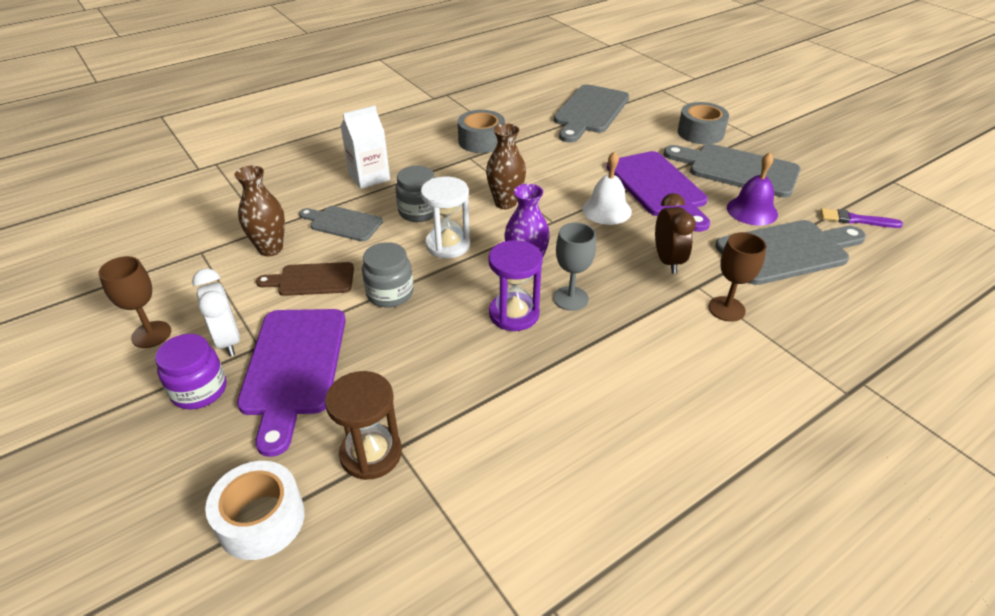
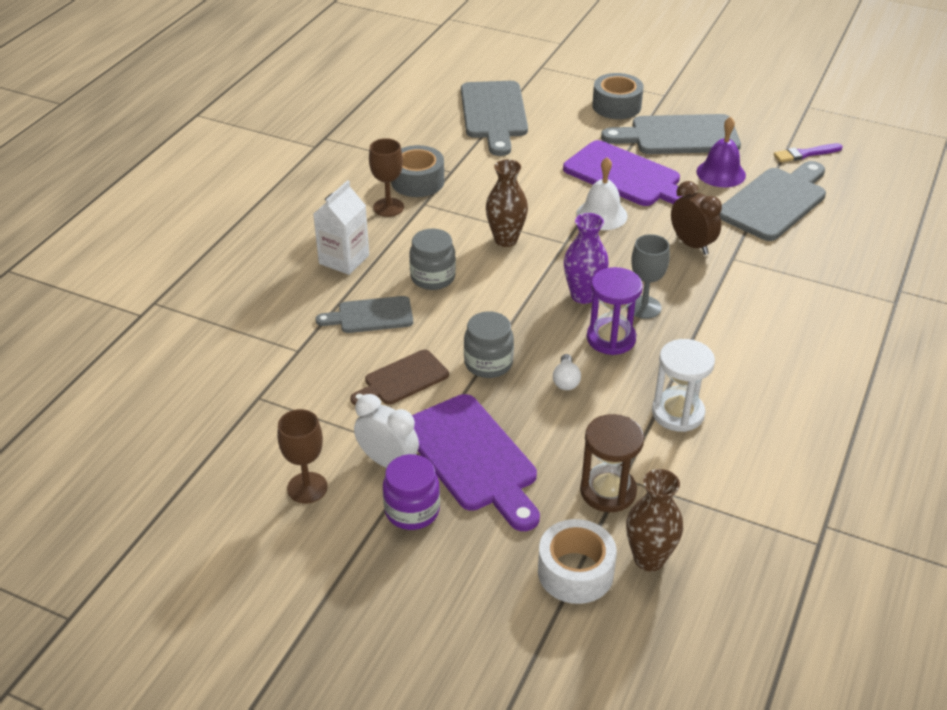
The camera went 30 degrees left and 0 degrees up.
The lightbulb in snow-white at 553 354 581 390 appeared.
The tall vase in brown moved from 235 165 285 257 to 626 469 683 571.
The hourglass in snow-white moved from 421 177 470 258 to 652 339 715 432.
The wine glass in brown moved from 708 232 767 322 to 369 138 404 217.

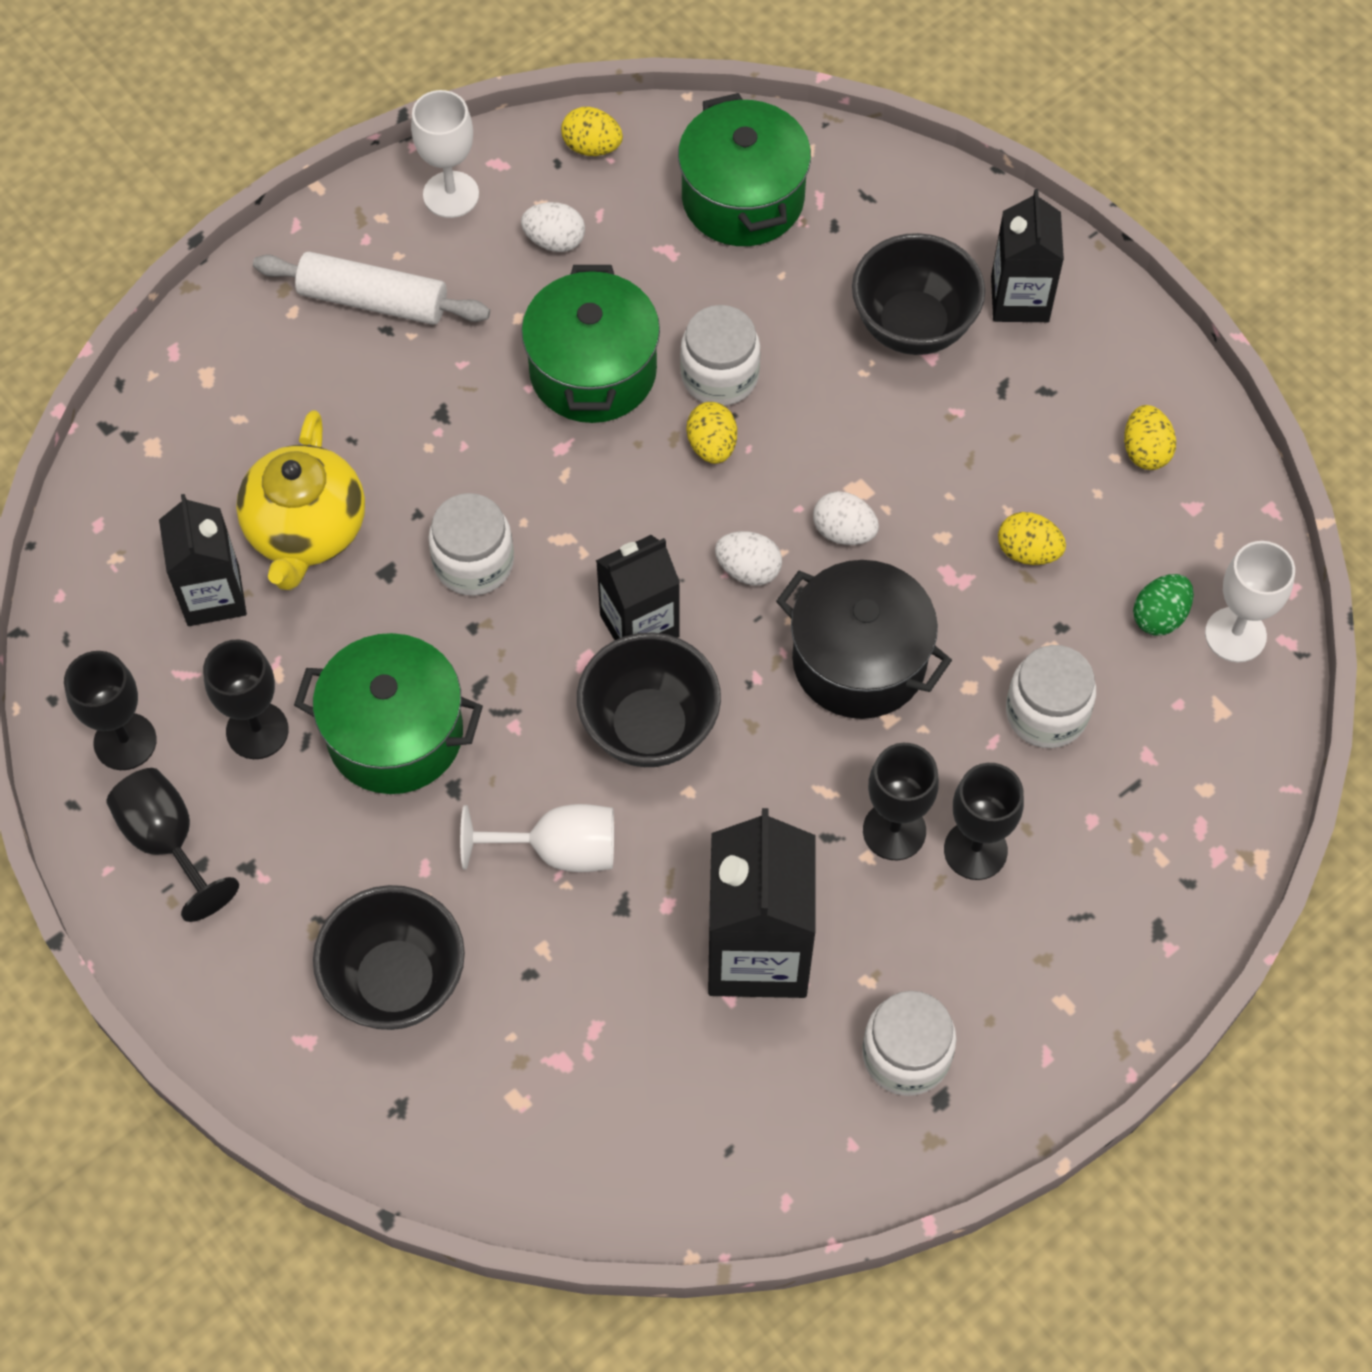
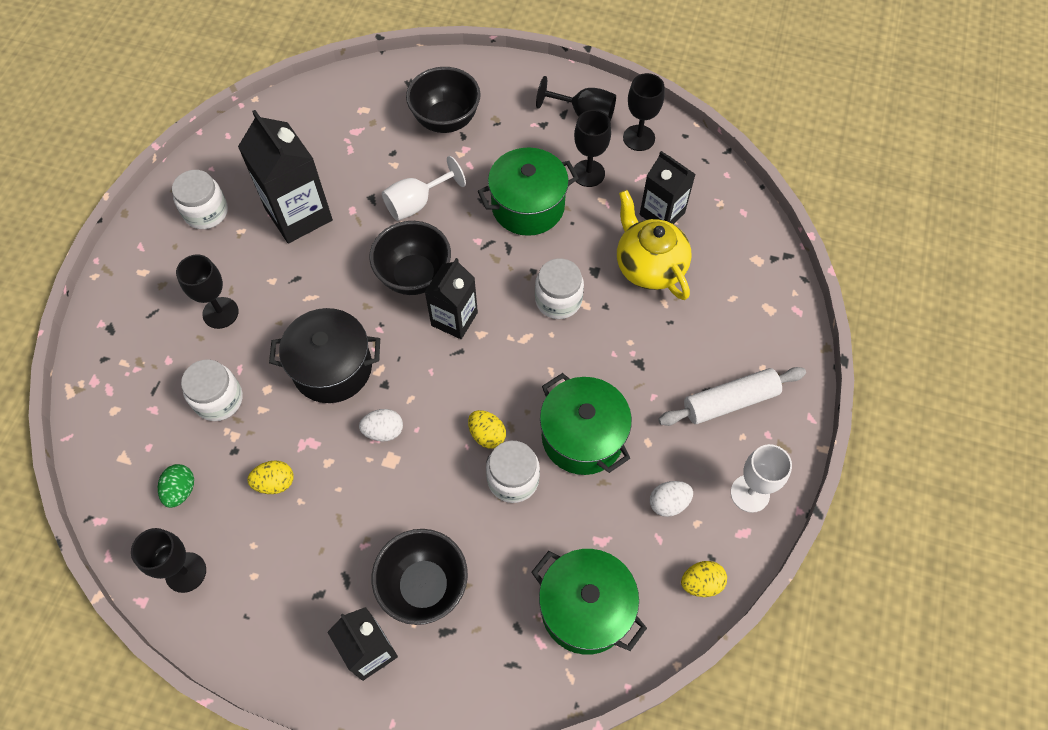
The camera went 145 degrees right and 0 degrees up.
The toy egg in snow-white at 715 531 782 586 disappeared.
The toy egg in yellow at 1124 405 1176 470 disappeared.
The wine glass in snow-white at 1205 541 1295 662 disappeared.
The wine glass in ebony moved from 863 743 939 860 to 131 528 206 593.

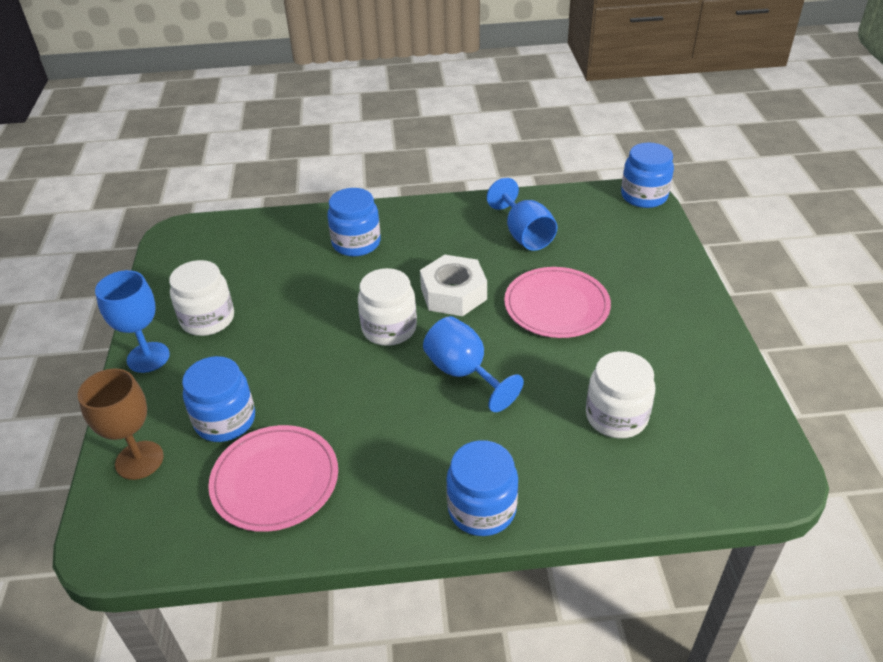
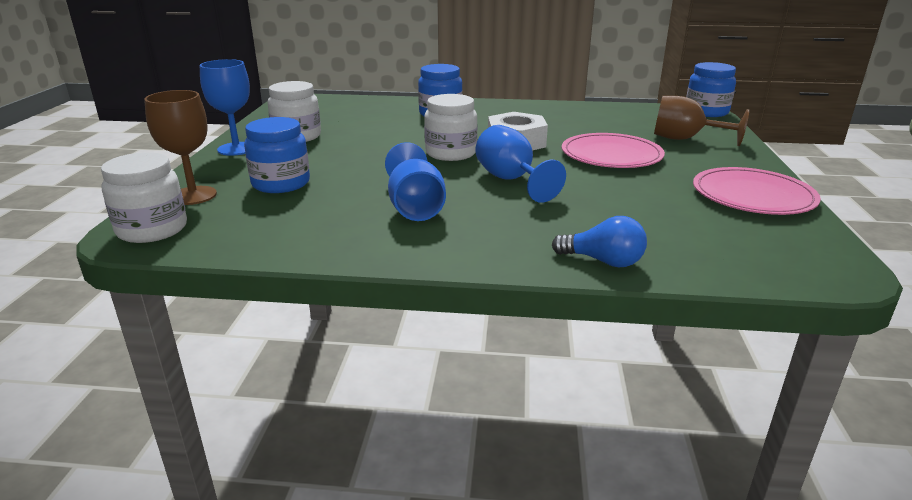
The camera went 10 degrees right and 15 degrees down.
The preserve jar in cobalt at 446 440 518 536 disappeared.
The lightbulb in cobalt at 552 216 647 267 appeared.
The wine glass in brown at 654 96 749 146 appeared.
The flat dish in pink moved from 208 425 338 532 to 693 167 821 215.
The wine glass in cobalt moved from 487 178 557 251 to 385 142 446 221.
The preserve jar in snow-white moved from 586 351 655 438 to 101 152 187 243.

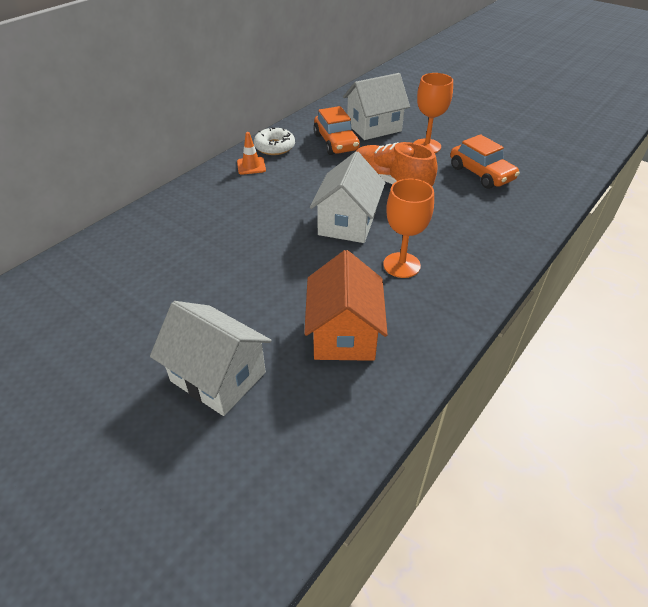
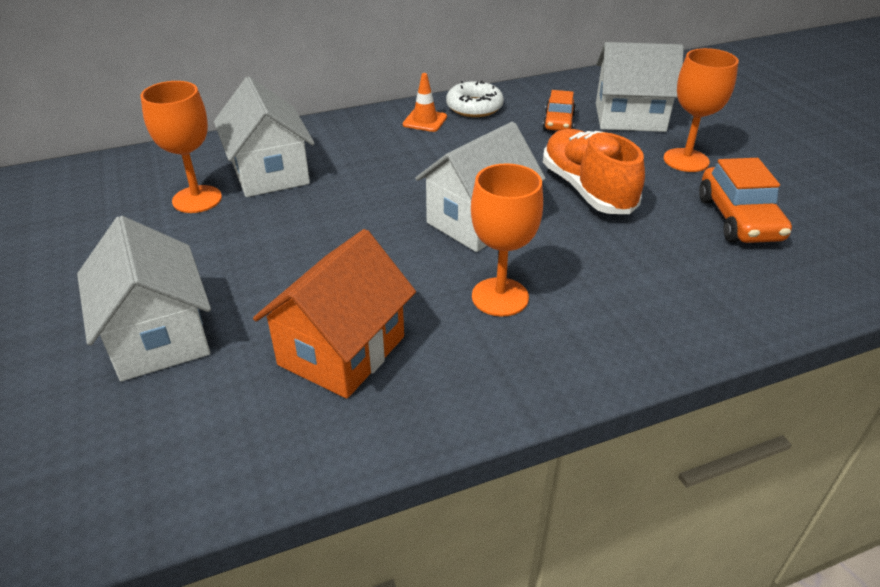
The camera went 30 degrees right and 5 degrees down.
The wine glass in orange at 141 81 222 213 appeared.
The cottage in snow-white at 214 77 315 197 appeared.
The car in orange at 313 106 360 155 changed to 0.64 times the size.

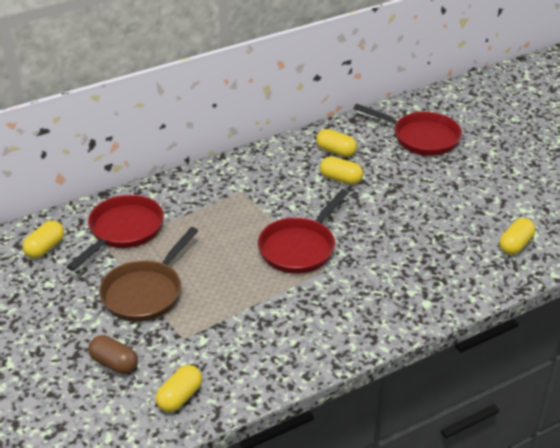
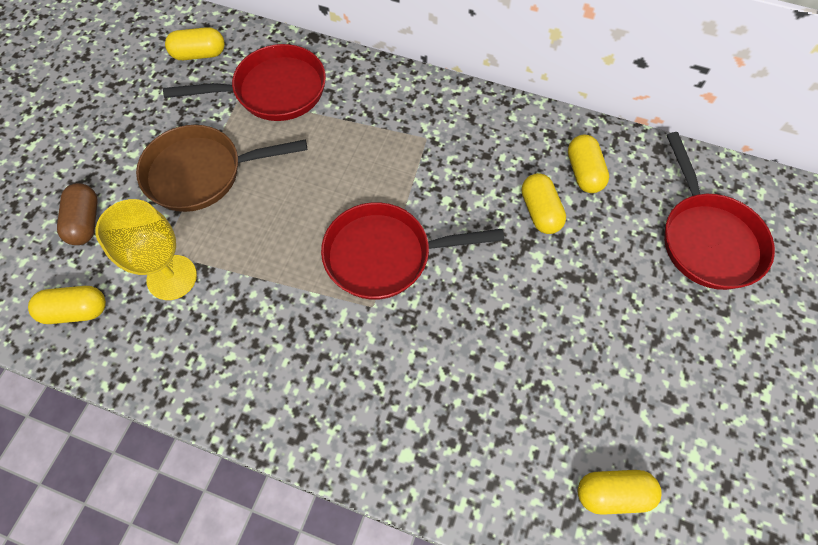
The camera went 50 degrees right and 25 degrees up.
The wine glass in yellow at 95 199 197 300 appeared.

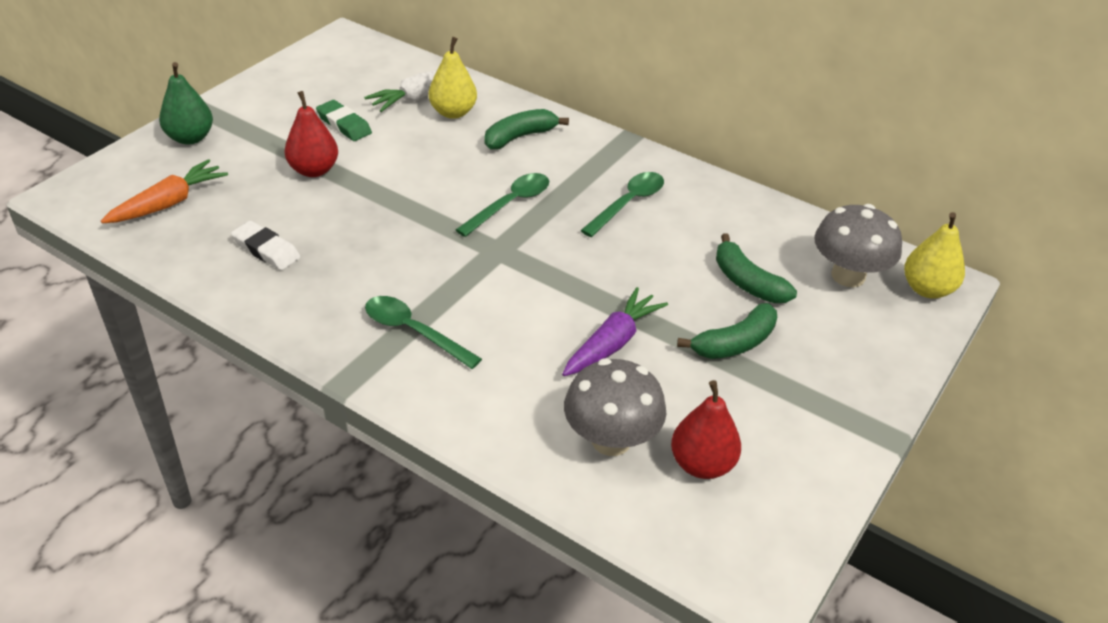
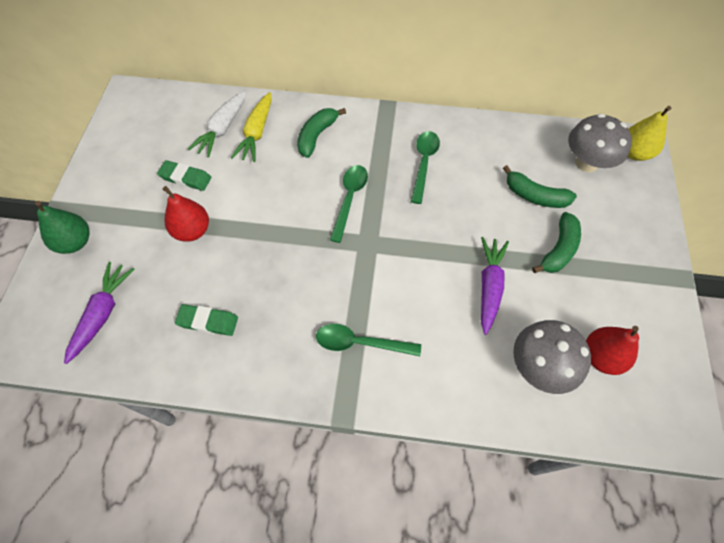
The camera went 25 degrees left and 20 degrees up.
The pear in yellow at 428 37 477 119 was replaced by the root vegetable in yellow at 231 92 272 162.
The root vegetable in orange at 101 159 228 223 became the root vegetable in purple at 64 262 134 364.
The pencil eraser in snow-white at 231 221 301 270 became the pencil eraser in emerald at 175 304 238 336.

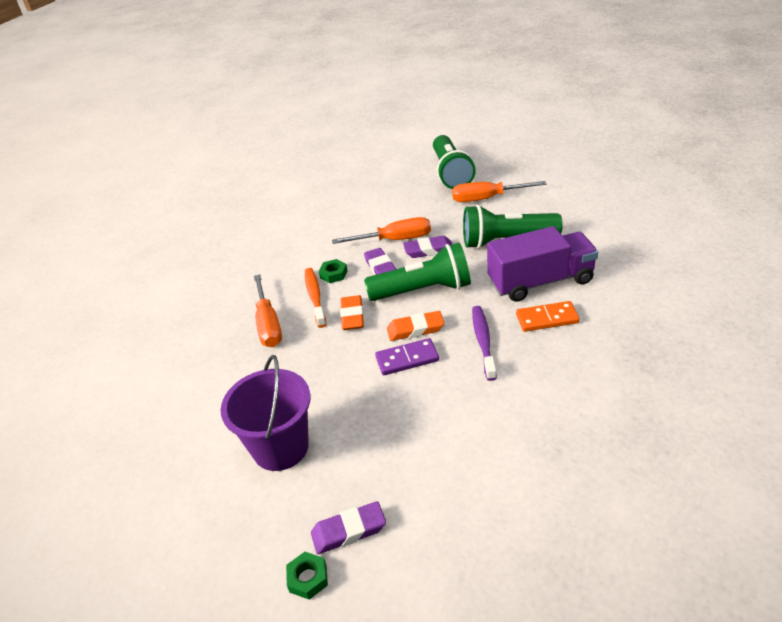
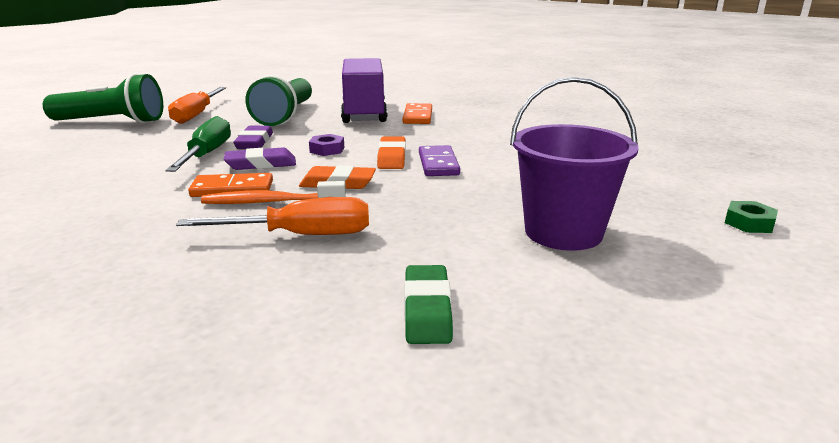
The camera went 85 degrees left and 15 degrees down.
The pencil eraser in purple at 311 501 386 554 disappeared.
The tooth brush in purple at 472 306 497 381 disappeared.
The pencil eraser in emerald at 404 265 453 344 appeared.
The hex nut in emerald at 319 259 348 283 was replaced by the domino piece in orange at 188 173 273 197.
The flashlight in emerald at 364 243 471 301 was replaced by the hex nut in purple at 309 134 344 156.
The screwdriver in orange at 332 217 431 244 became the screwdriver in emerald at 166 116 231 172.

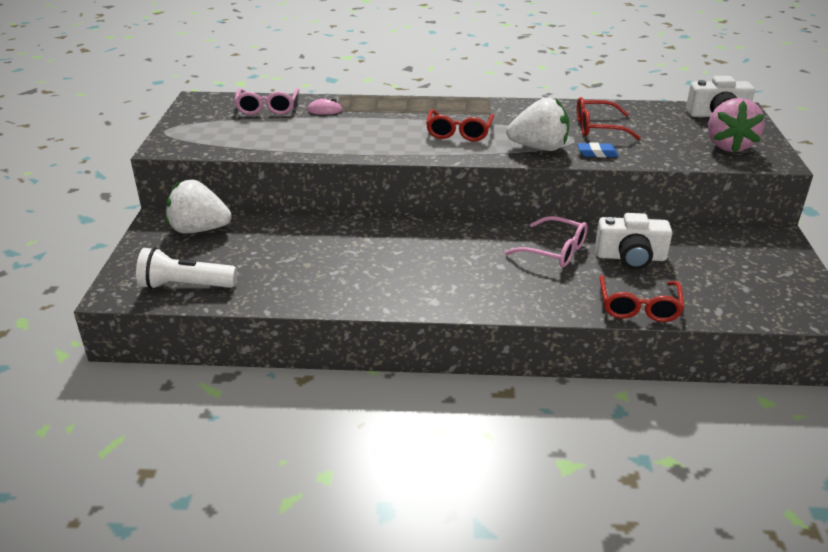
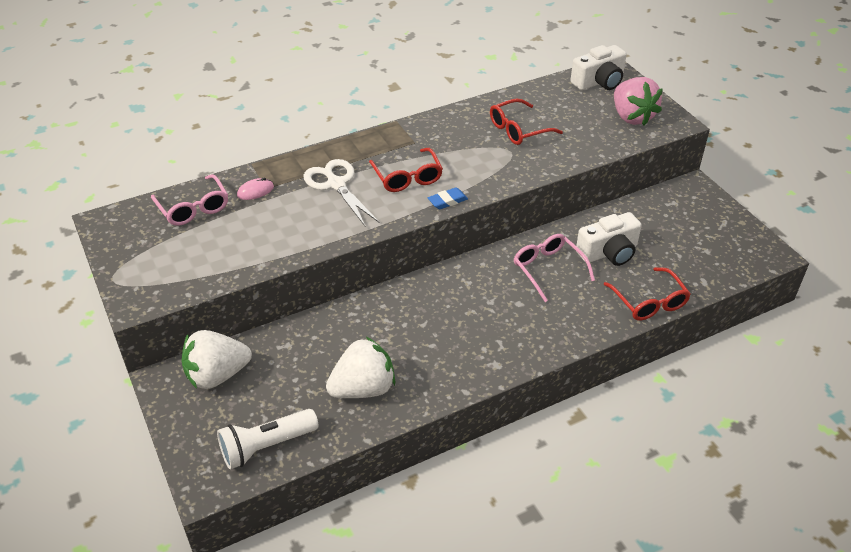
The camera went 30 degrees left and 10 degrees up.
The shears in snow-white at 303 159 379 227 appeared.
The strawberry in snow-white moved from 506 97 570 151 to 326 337 395 398.
The pencil eraser in cobalt moved from 577 142 618 157 to 428 187 468 209.
The eyeglasses in pink at 504 216 588 267 turned 120 degrees counterclockwise.

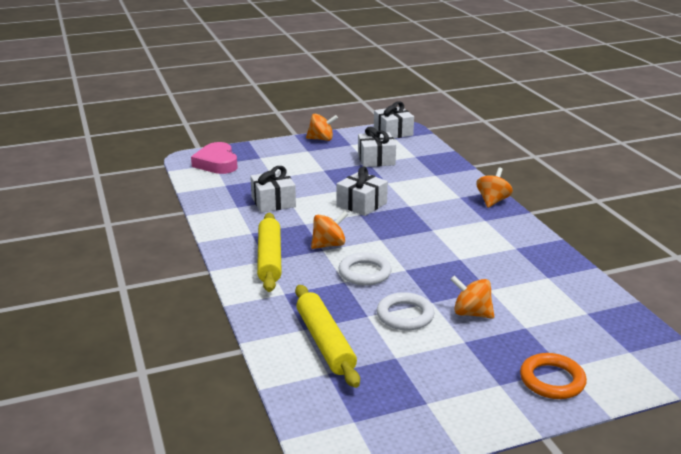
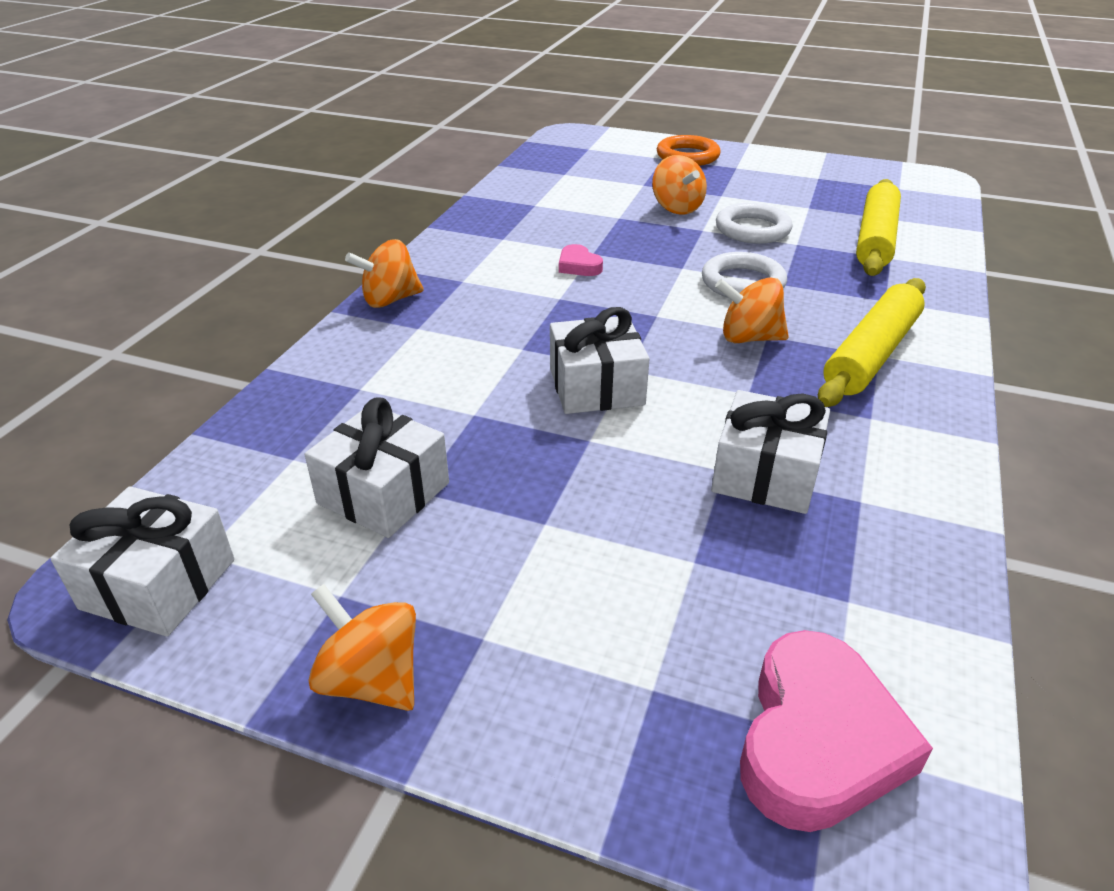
The camera went 140 degrees left and 10 degrees up.
The heart in pink at 559 244 603 276 appeared.

